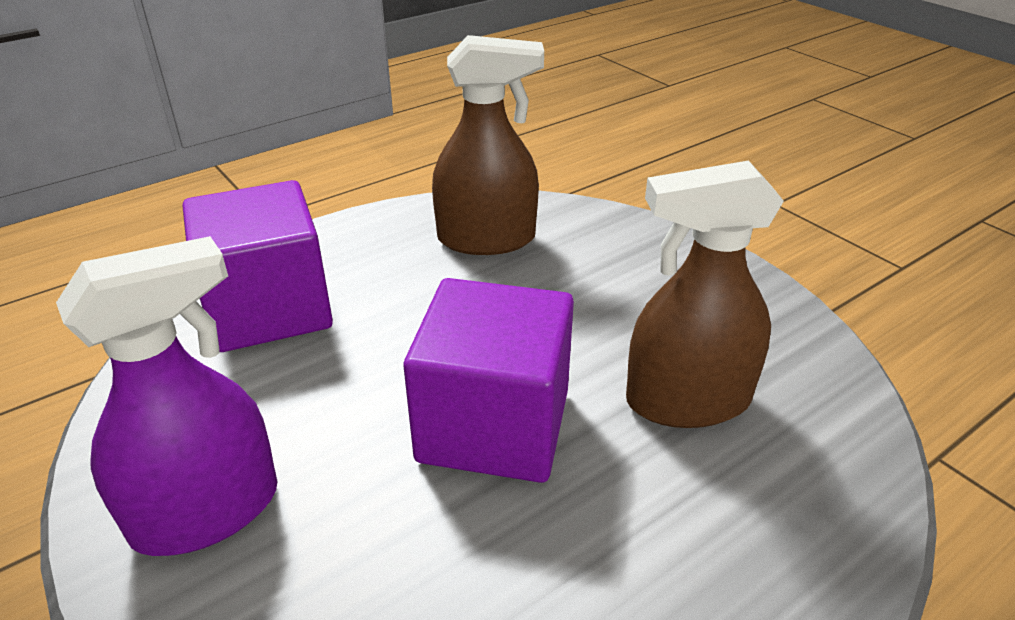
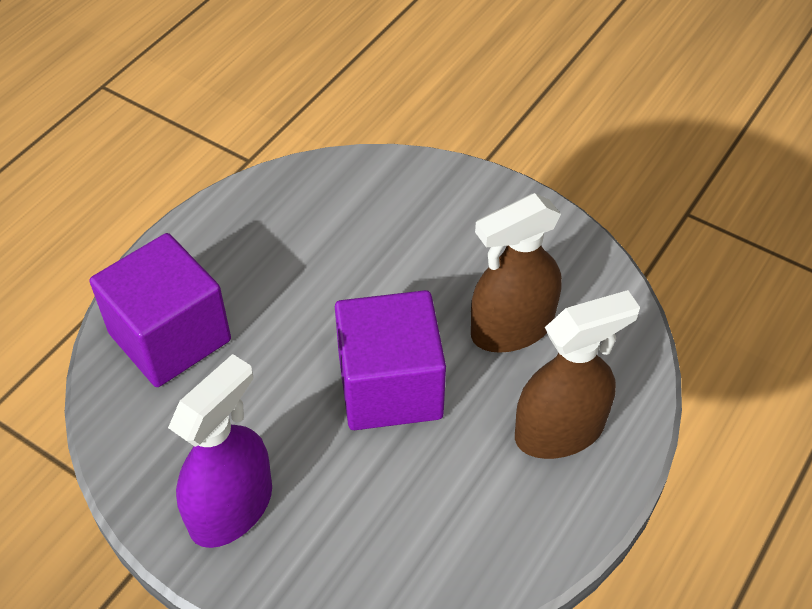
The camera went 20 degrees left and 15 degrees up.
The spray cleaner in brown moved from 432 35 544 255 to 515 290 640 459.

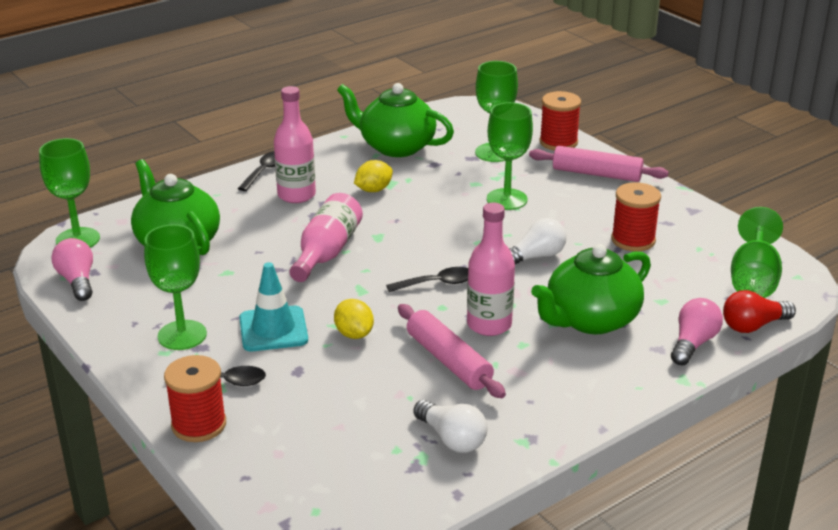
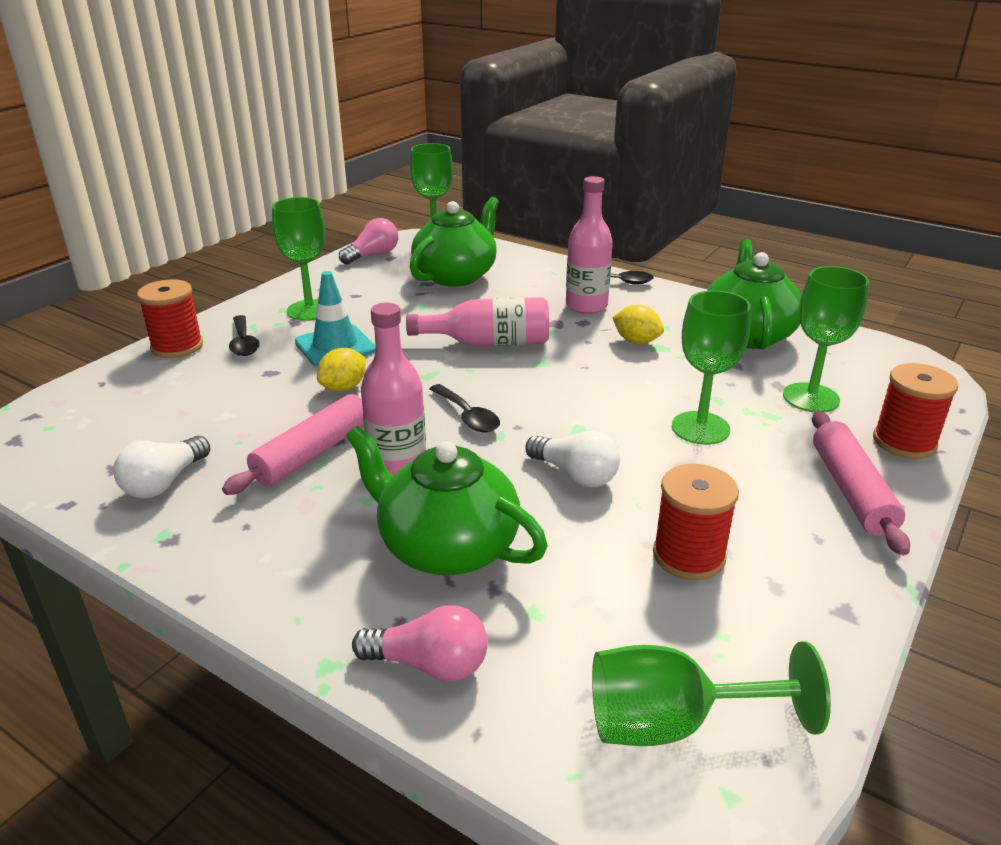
The camera went 70 degrees right and 0 degrees up.
The lightbulb in scarlet at 723 290 796 333 disappeared.

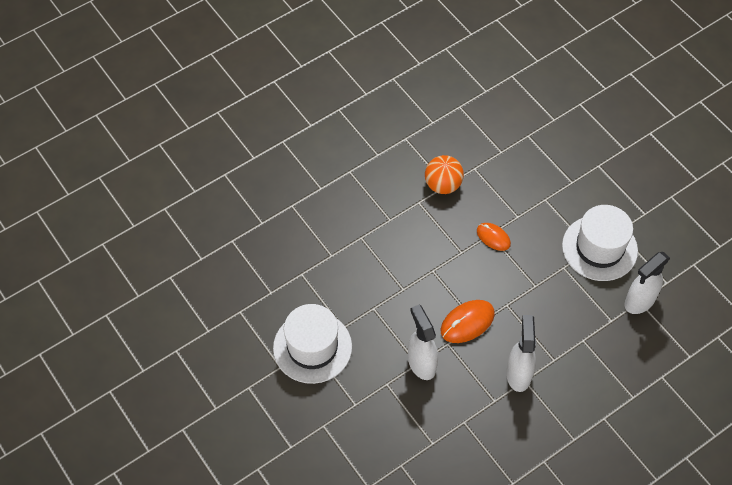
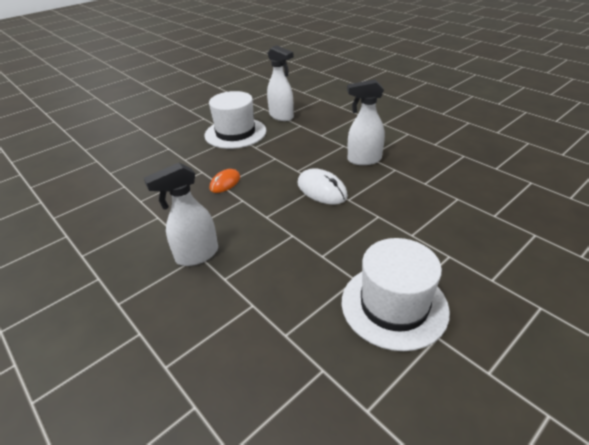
The camera went 95 degrees left and 20 degrees down.
The play ball in orange at 425 155 464 194 disappeared.
The spray cleaner in snow-white moved from 408 304 438 380 to 144 163 218 266.
The mouse in orange at 441 300 495 343 became the mouse in snow-white at 298 168 348 205.

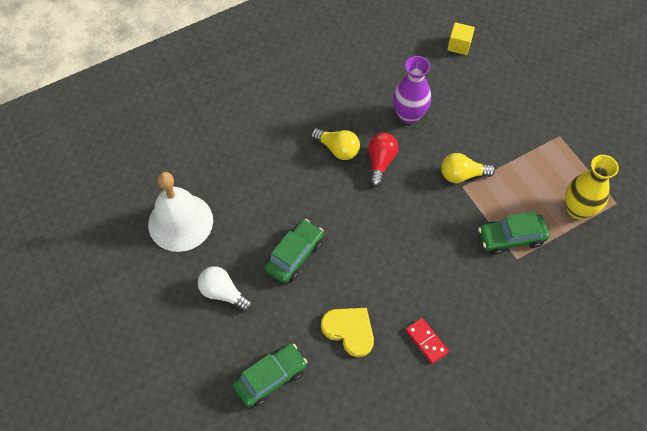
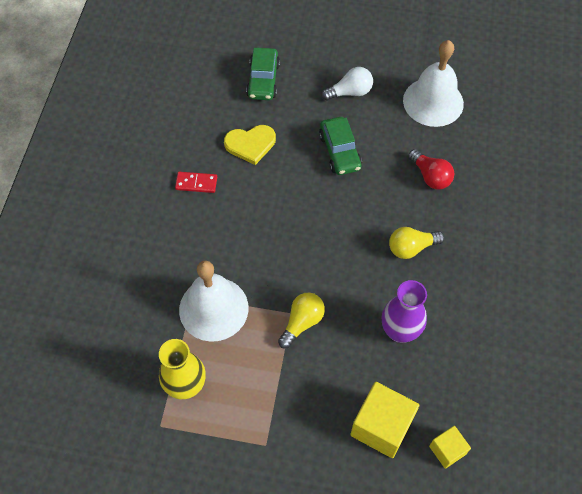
The camera went 130 degrees right and 0 degrees up.
The block in yellow at 350 382 419 458 appeared.
The lightbulb in scarlet moved from 368 133 398 187 to 408 149 454 189.
The car in emerald at 478 211 549 255 was replaced by the school bell in snow-white at 179 260 249 342.

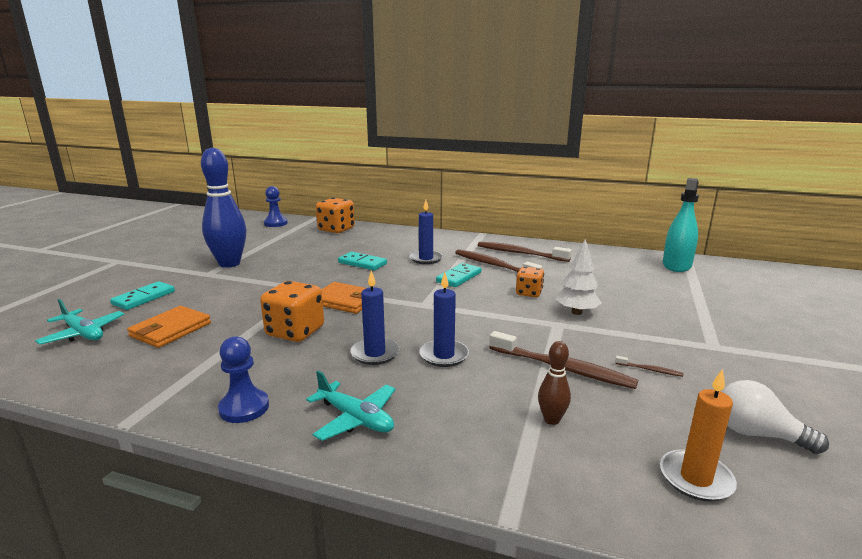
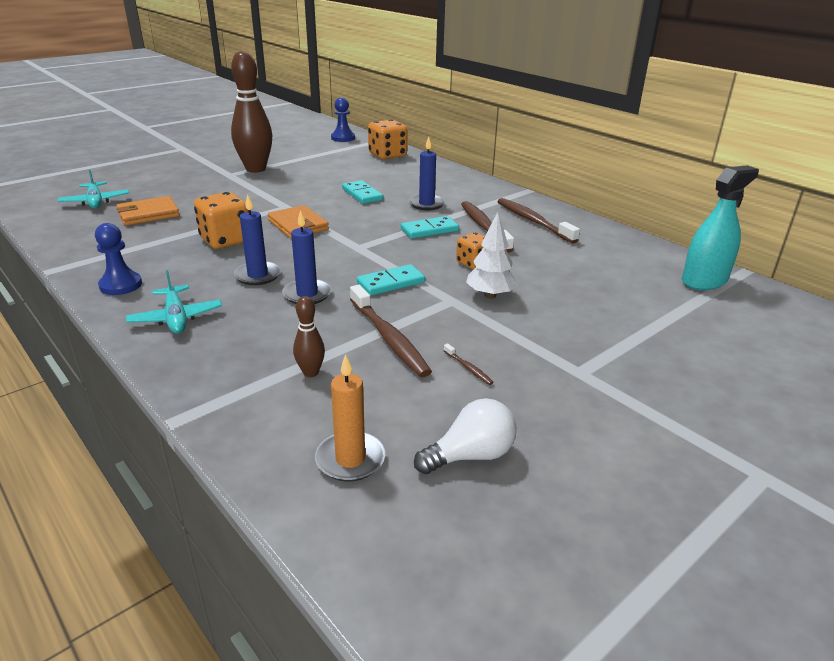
The camera went 30 degrees right and 10 degrees up.
The domino piece in aqua moved from 110 281 175 310 to 357 264 425 296.
The bowling pin in cobalt at 201 148 246 268 became the bowling pin in brown at 231 51 272 173.
The lightbulb in snow-white at 722 380 829 454 turned 90 degrees clockwise.

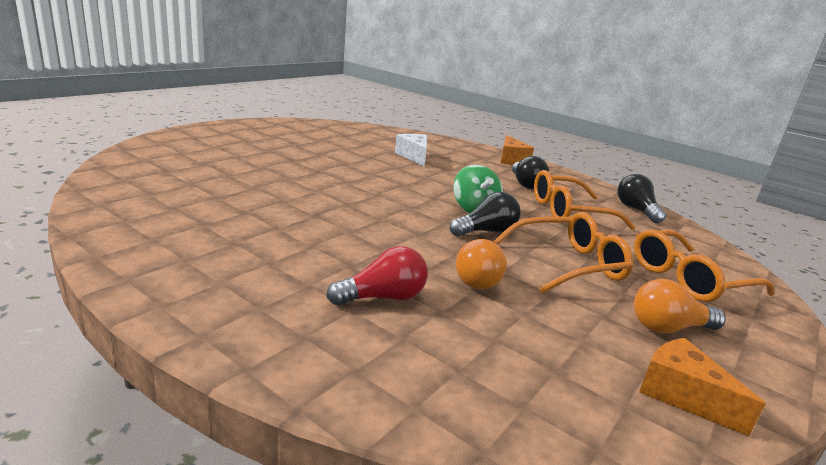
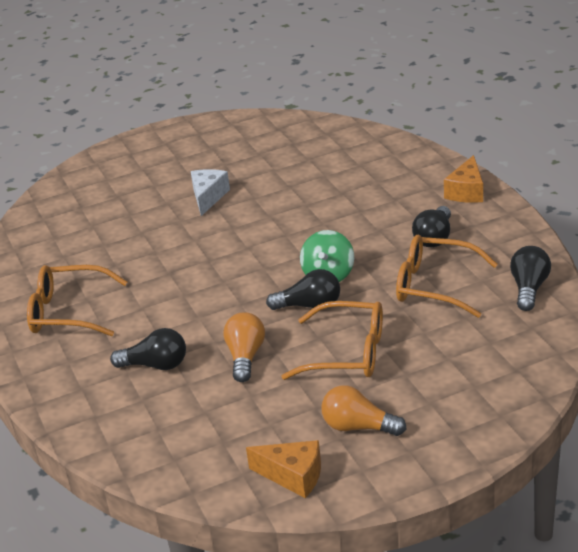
The camera went 35 degrees right and 10 degrees up.
The piece of cheese in snow-white moved from 395 134 427 166 to 191 169 230 216.
The eyeglasses in orange moved from 634 230 774 302 to 27 265 127 336.
The lightbulb in scarlet at 327 246 428 305 became the lightbulb in ebony at 110 328 186 370.
The lightbulb in orange at 456 239 507 289 turned 150 degrees clockwise.
The piece of cheese in orange at 639 338 766 436 turned 120 degrees clockwise.

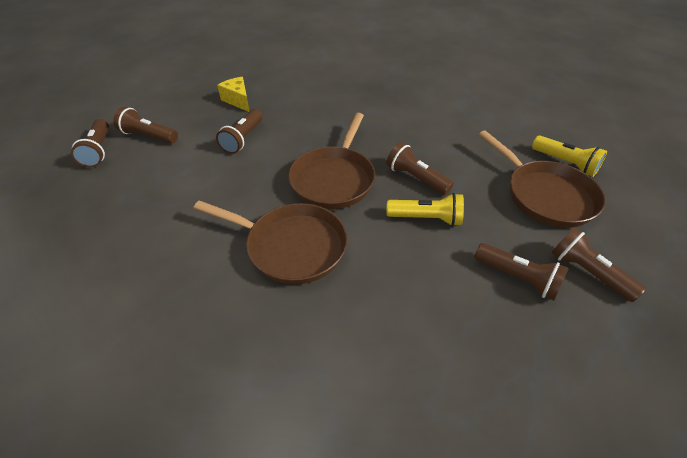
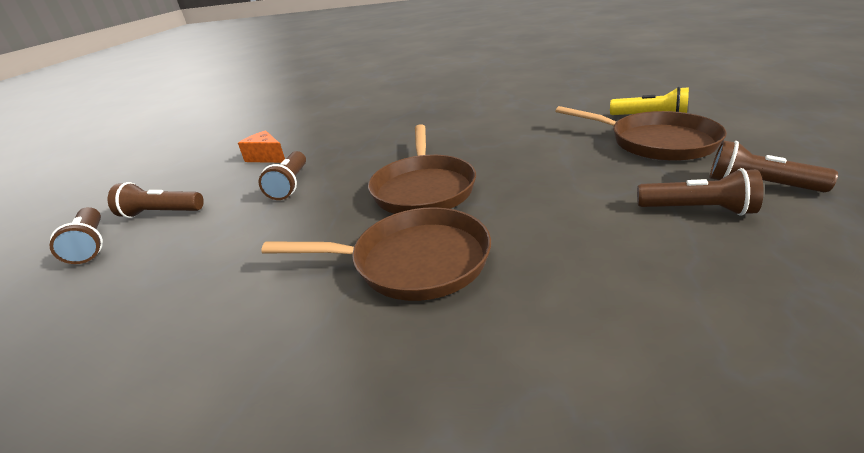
The camera went 15 degrees left and 15 degrees down.
The flashlight in brown at 386 142 454 195 disappeared.
The flashlight in yellow at 387 193 464 226 disappeared.
The piece of cheese in yellow at 217 77 250 112 became the piece of cheese in orange at 238 131 285 163.

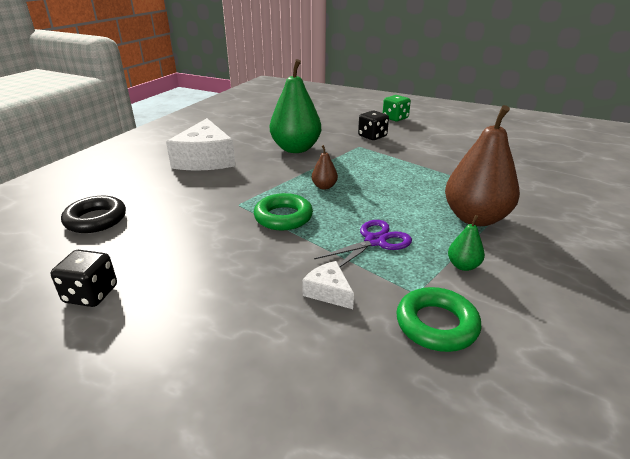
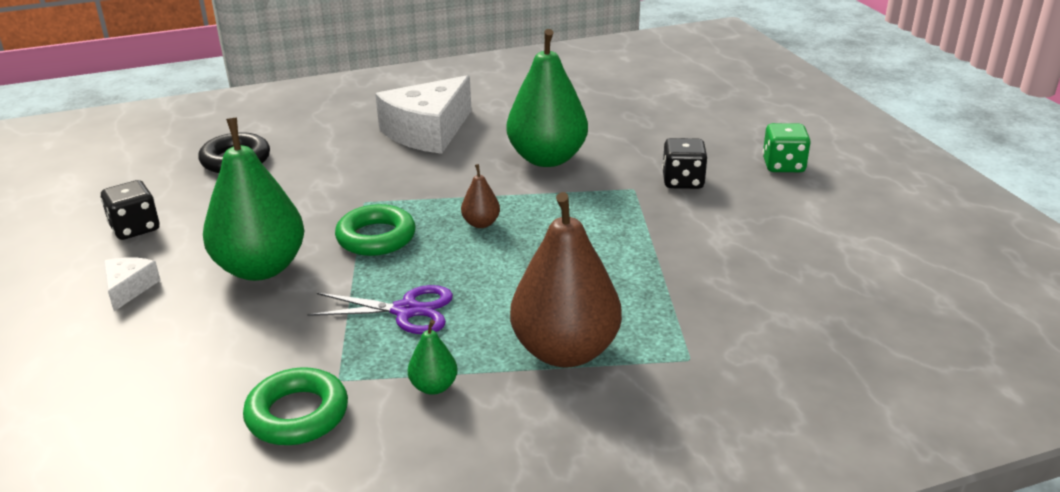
The camera went 45 degrees right and 0 degrees up.
The pear in emerald at 203 117 304 281 appeared.
The piece of cheese in snow-white moved from 302 261 354 309 to 104 257 160 311.

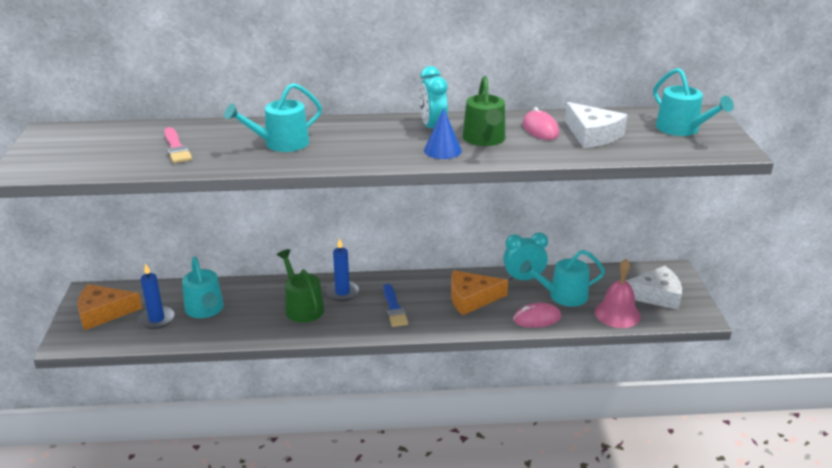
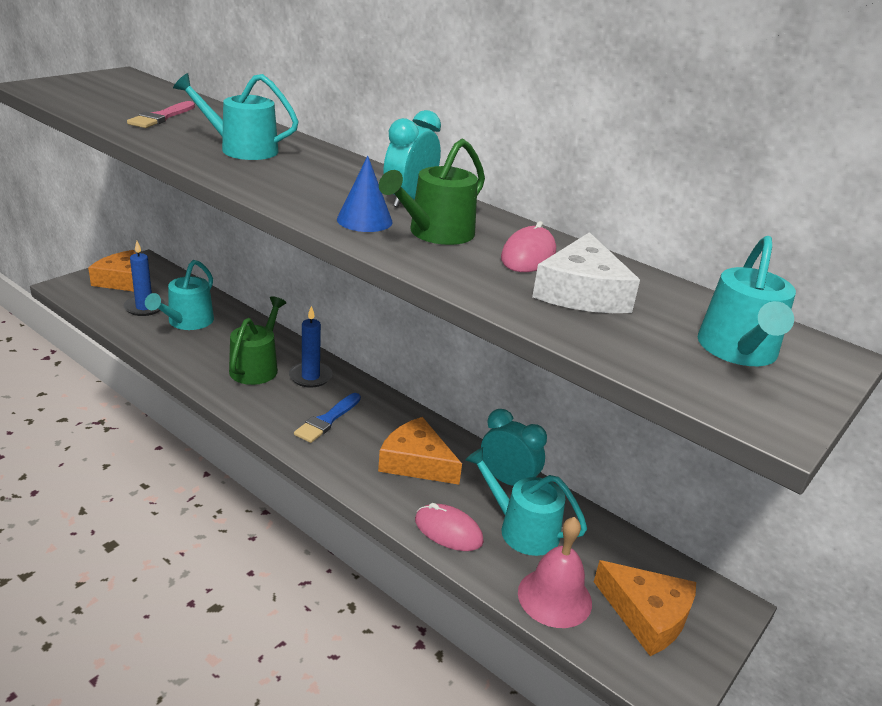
The camera went 40 degrees right and 0 degrees up.
The piece of cheese in snow-white at 626 266 682 310 became the piece of cheese in orange at 594 560 696 656.

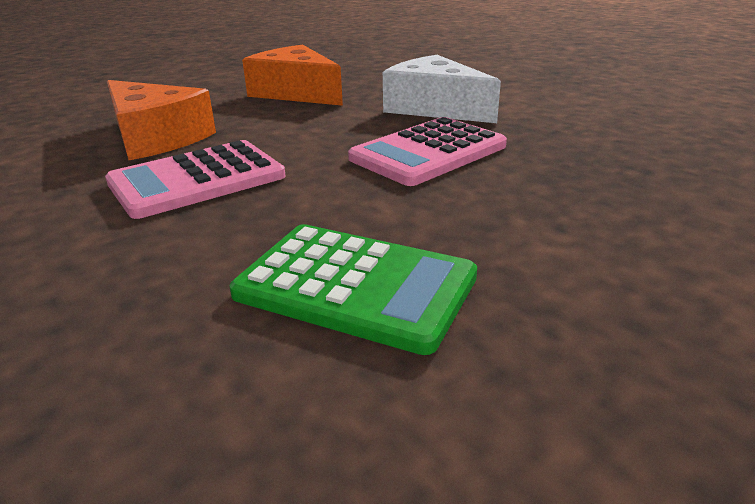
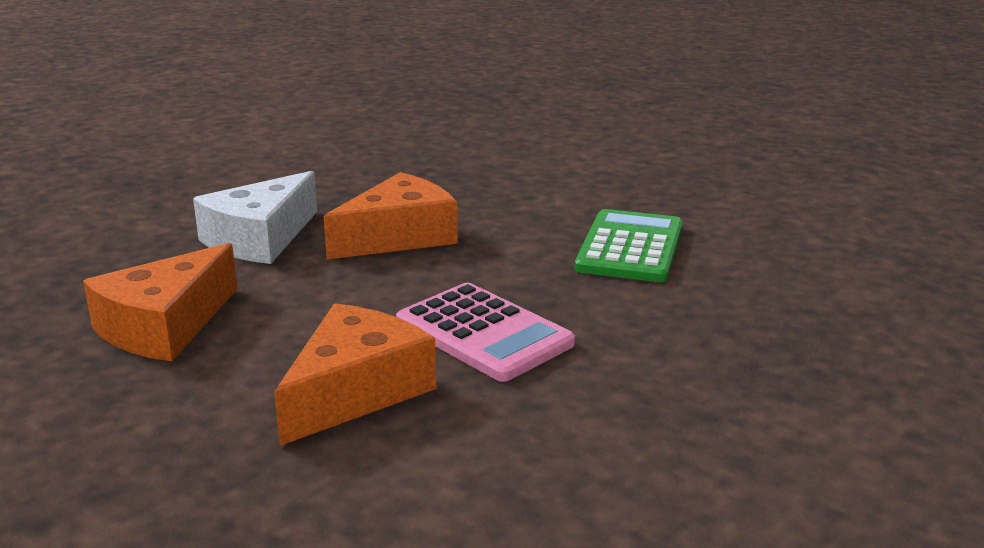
The camera went 100 degrees left and 5 degrees down.
The calculator in pink at 348 117 507 186 was replaced by the piece of cheese in orange at 324 172 458 260.

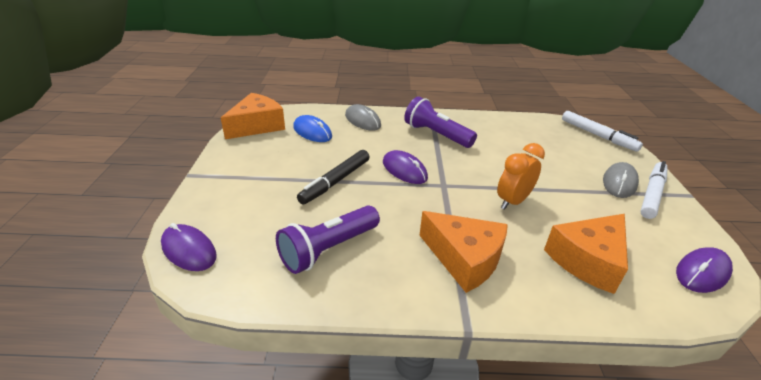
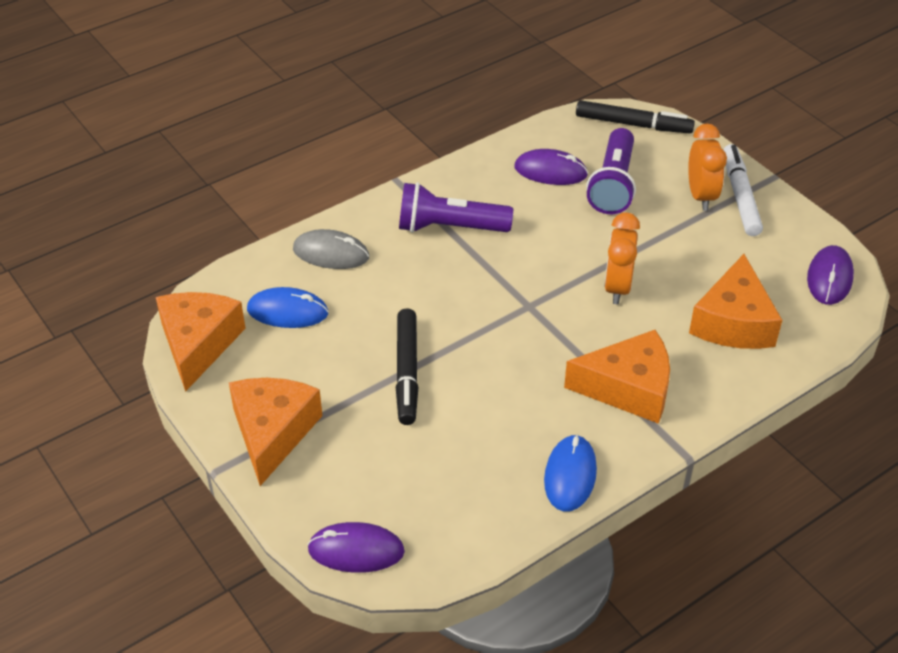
The camera went 35 degrees left and 10 degrees up.
The piece of cheese in orange at 229 378 323 486 appeared.
The mouse in cobalt at 544 434 597 512 appeared.
The flashlight in purple moved from 276 206 380 274 to 586 128 636 214.
The mouse in purple moved from 383 150 428 184 to 514 149 588 185.
The mouse in grey at 603 162 639 198 was replaced by the bedside clock in orange at 688 124 727 211.
The felt pen in snow-white at 562 111 643 152 became the felt pen in ebony at 576 100 695 133.

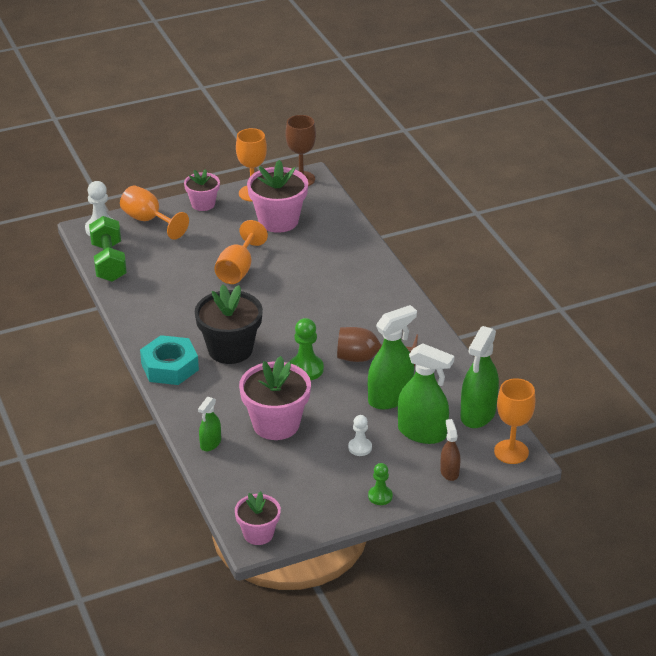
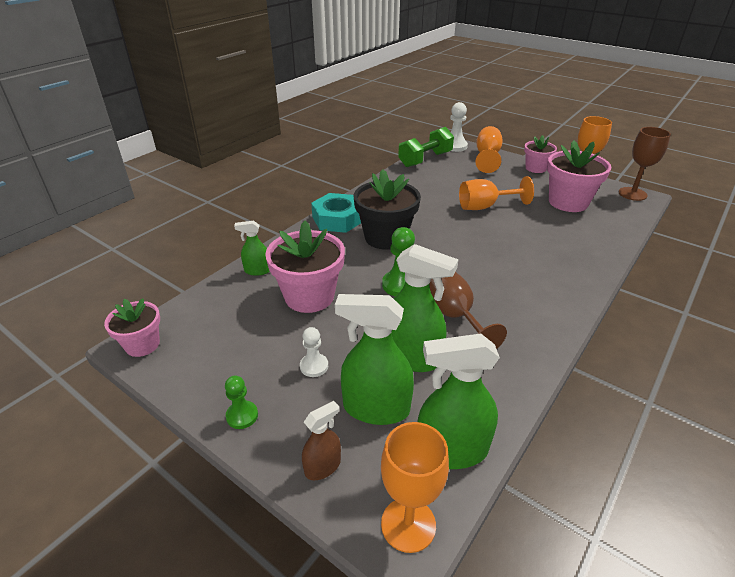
The camera went 60 degrees right and 0 degrees up.
The spray cleaner in emerald at 398 343 454 444 turned 105 degrees clockwise.

